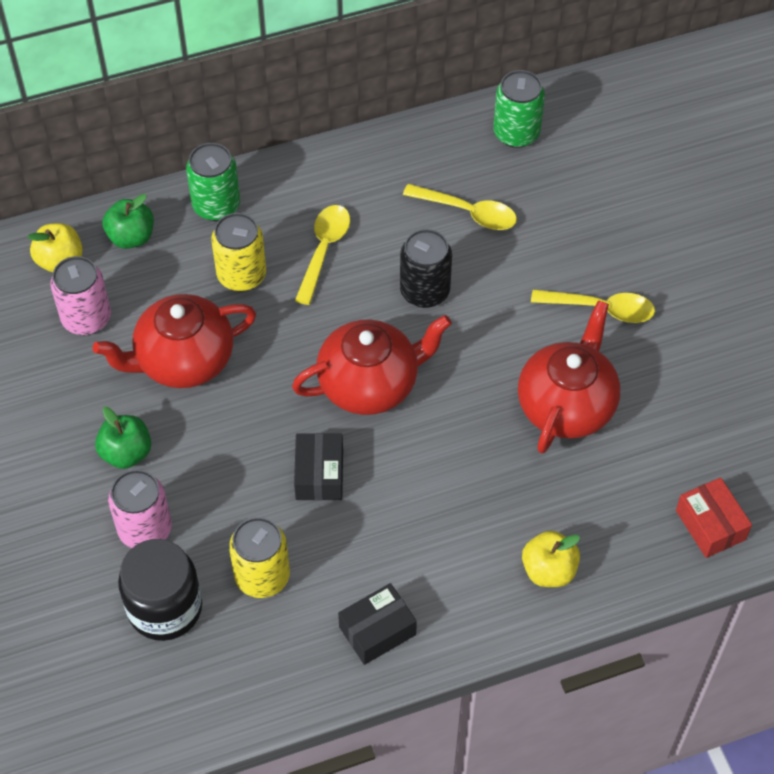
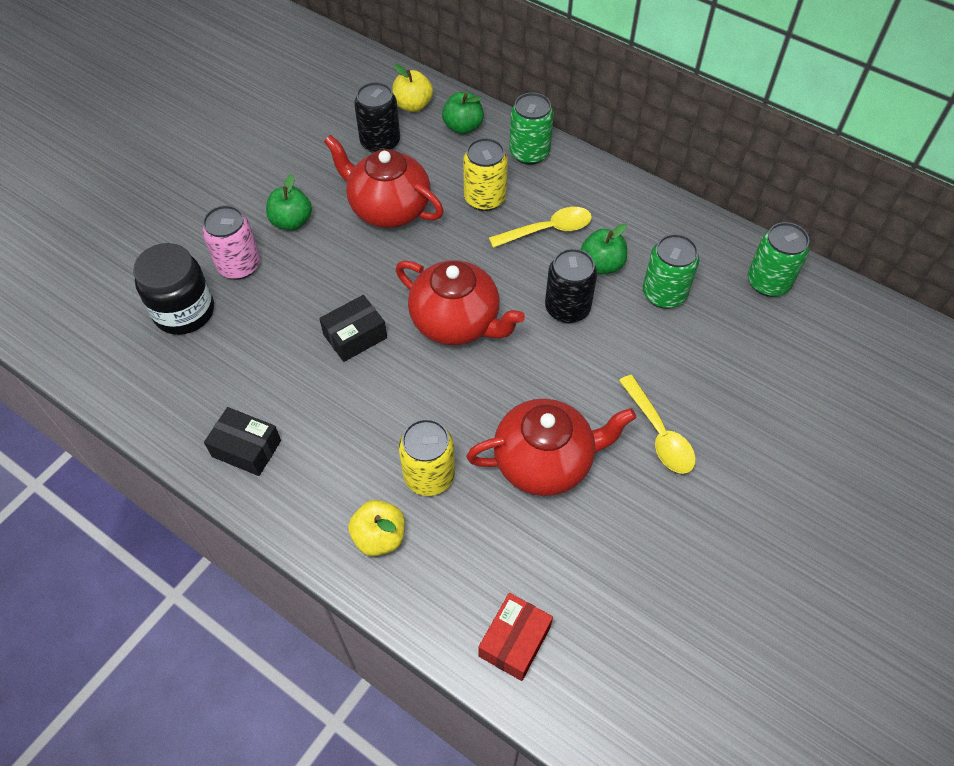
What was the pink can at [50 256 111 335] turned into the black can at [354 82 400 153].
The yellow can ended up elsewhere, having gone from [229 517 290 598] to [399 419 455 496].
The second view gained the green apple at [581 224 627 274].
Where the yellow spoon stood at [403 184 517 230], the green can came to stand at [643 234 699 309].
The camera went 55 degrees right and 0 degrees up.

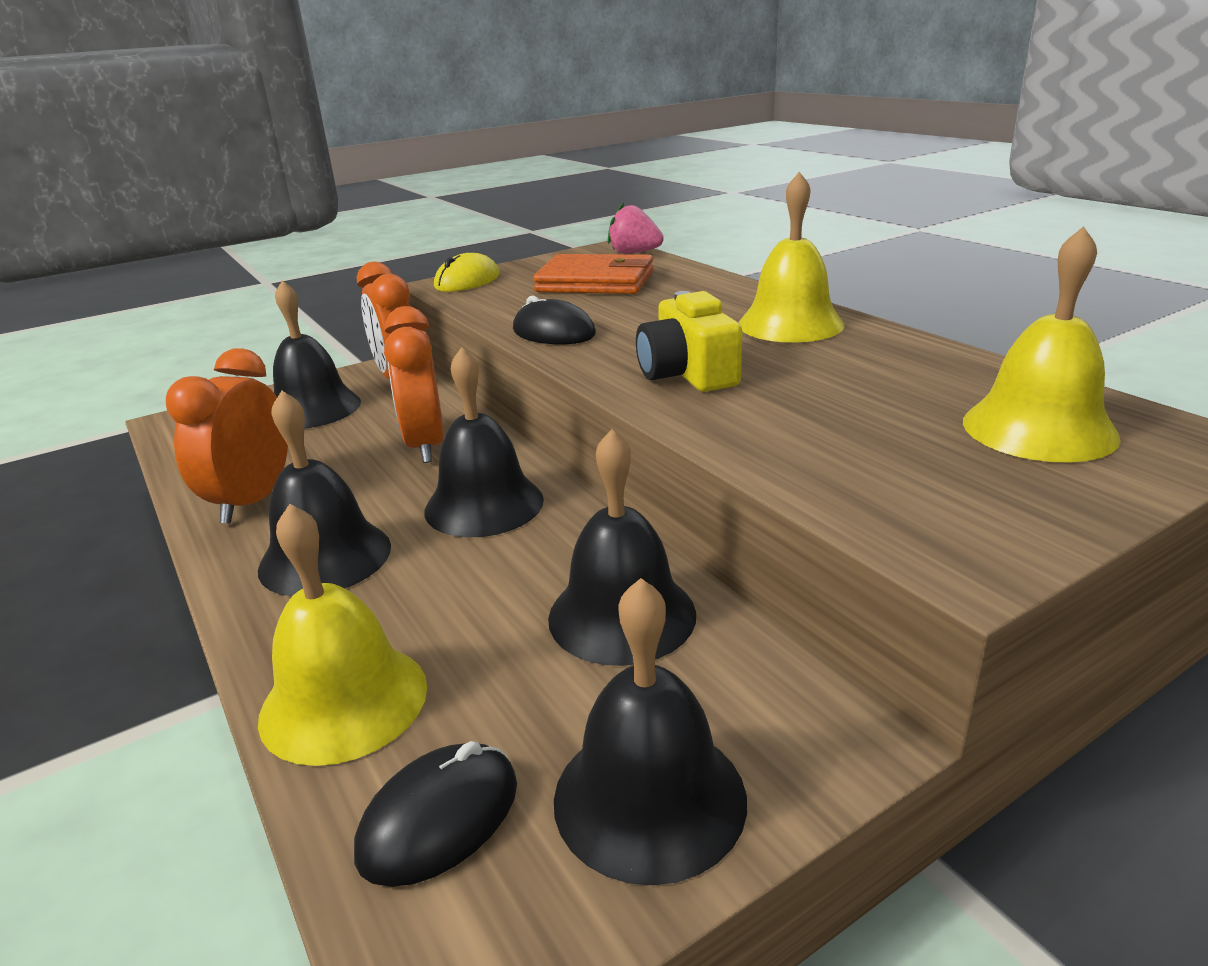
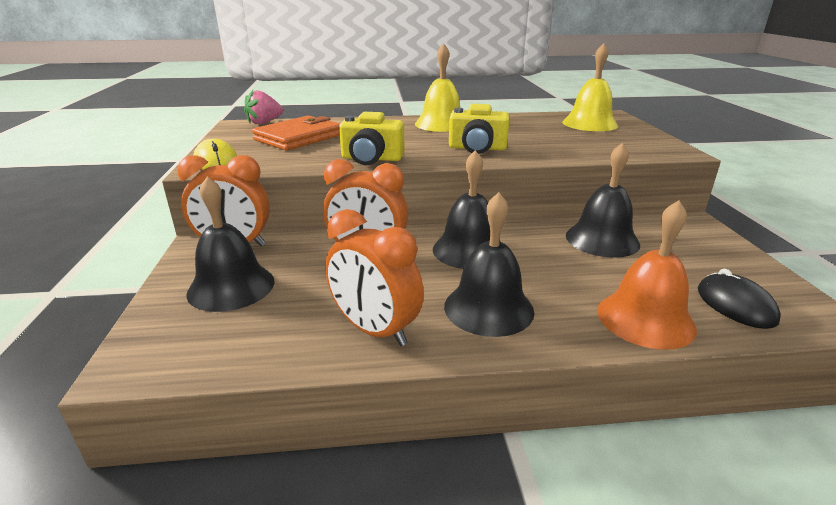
Where the black mouse stood at [513 296 596 344], the yellow camera came to stand at [339 112 404 165].
What was the yellow bell at [258 504 427 766] turned into the orange bell at [597 200 697 350].
The second view lost the black bell at [554 578 747 885].
The camera went 65 degrees left and 0 degrees up.

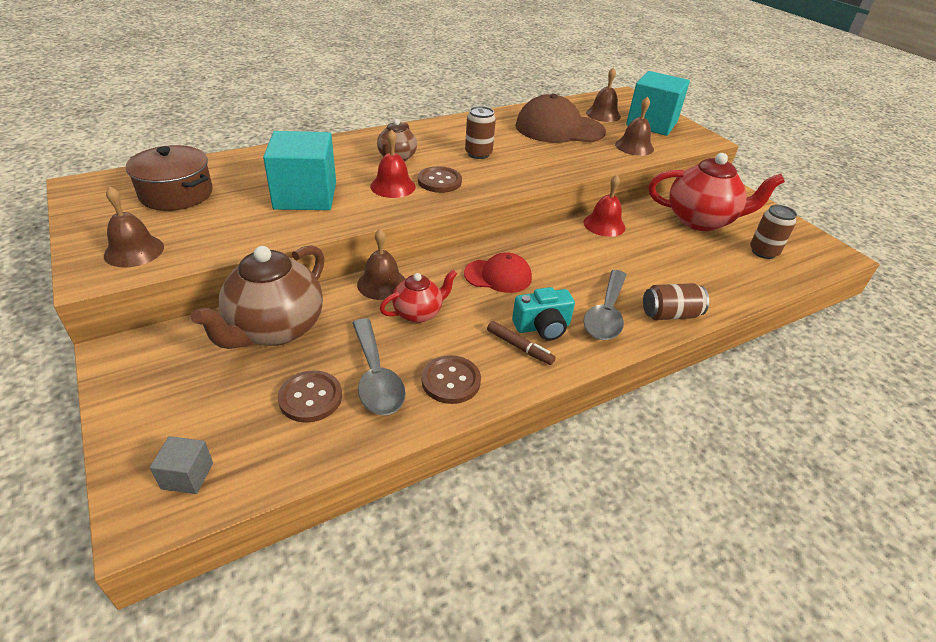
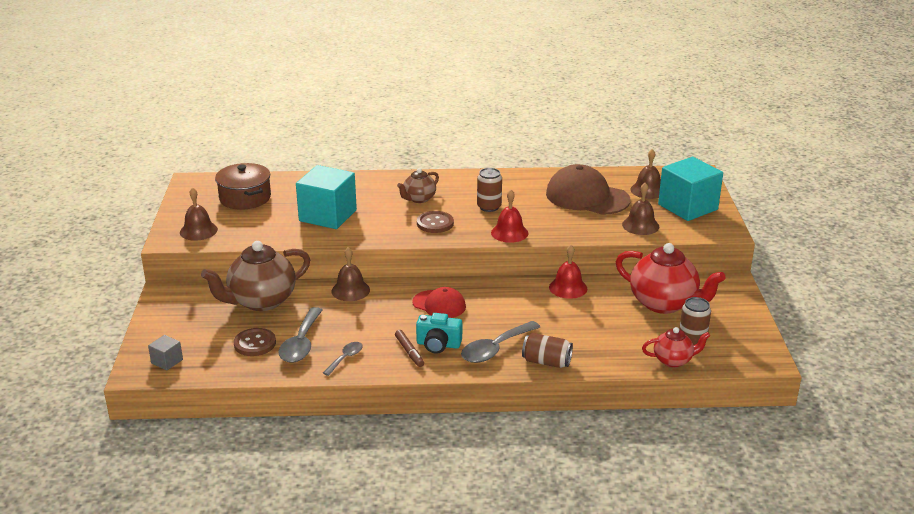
Where the brown button stood at [422 355 481 404], the grey spoon came to stand at [323 342 363 376].
The red bell ended up elsewhere, having gone from [370 129 416 198] to [491 190 528 243].
The red teapot ended up elsewhere, having gone from [380 270 457 323] to [642 327 711 367].
The camera went 30 degrees right and 10 degrees down.

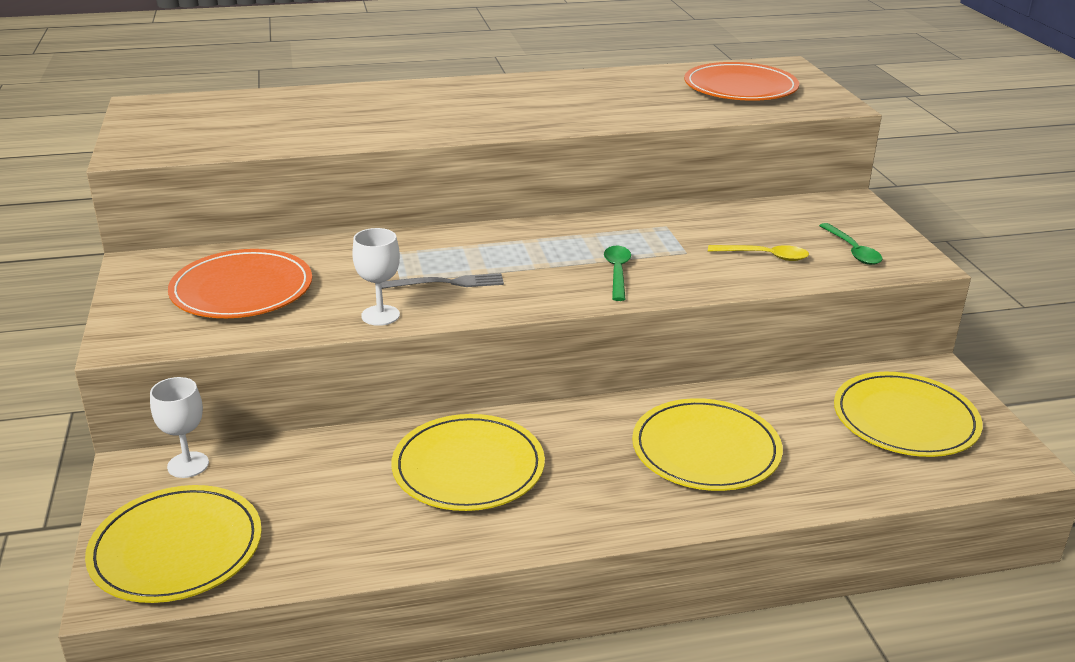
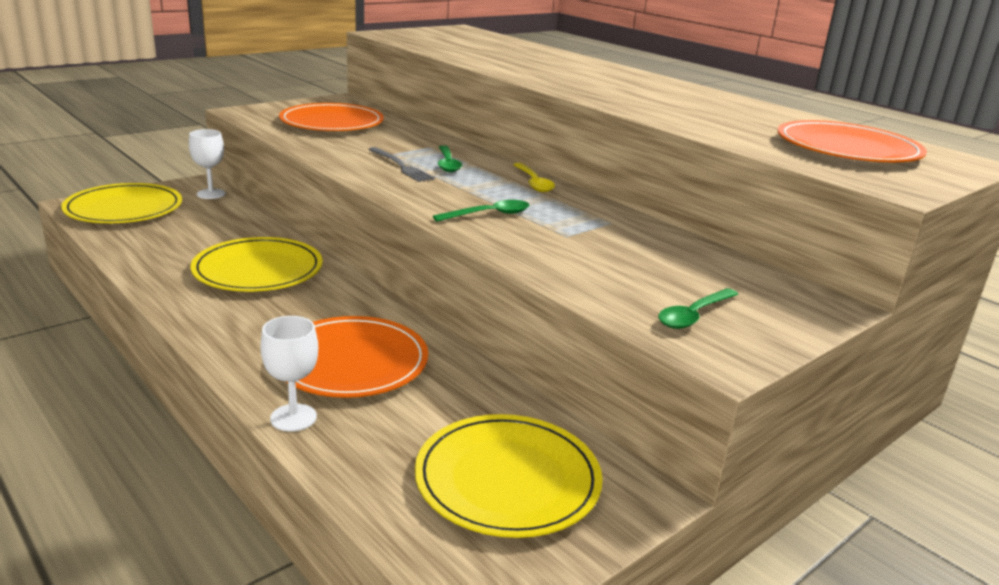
The white goblet ended up elsewhere, having gone from [352 228 400 326] to [260 316 318 432].
What was the yellow plate at [632 398 783 491] turned into the orange plate at [285 316 428 398].
The second view gained the green spoon at [438 145 462 172].
The yellow spoon ended up elsewhere, having gone from [708 245 809 261] to [513 163 555 192].
The camera went 60 degrees right and 5 degrees down.

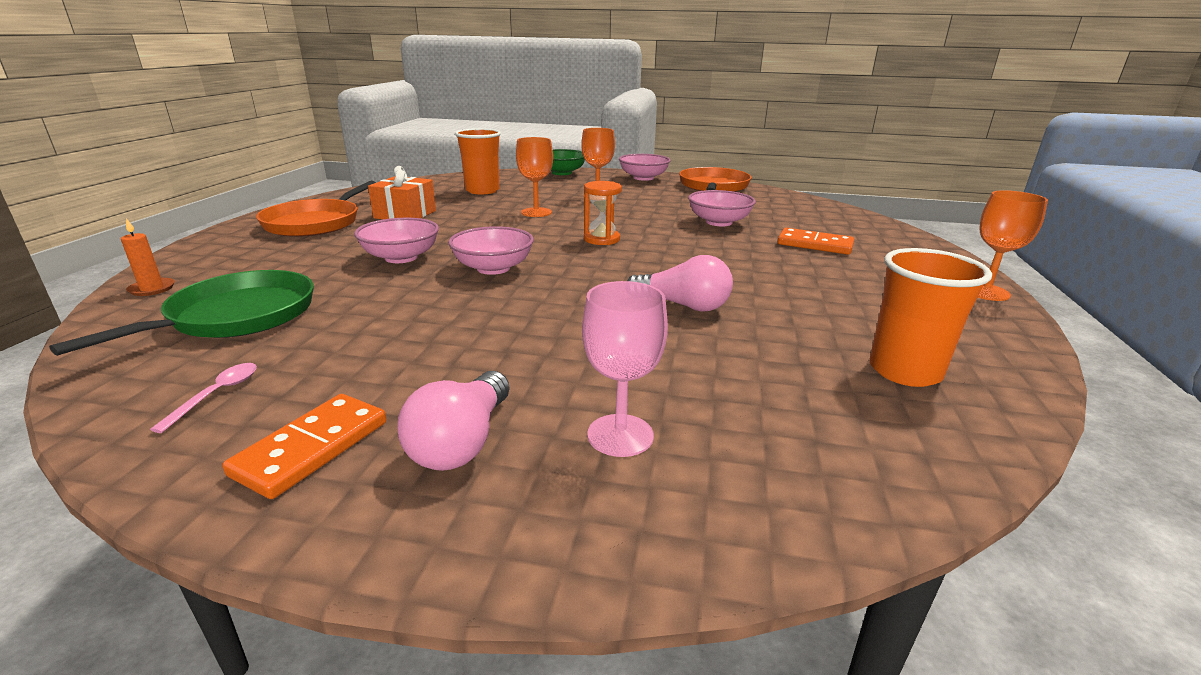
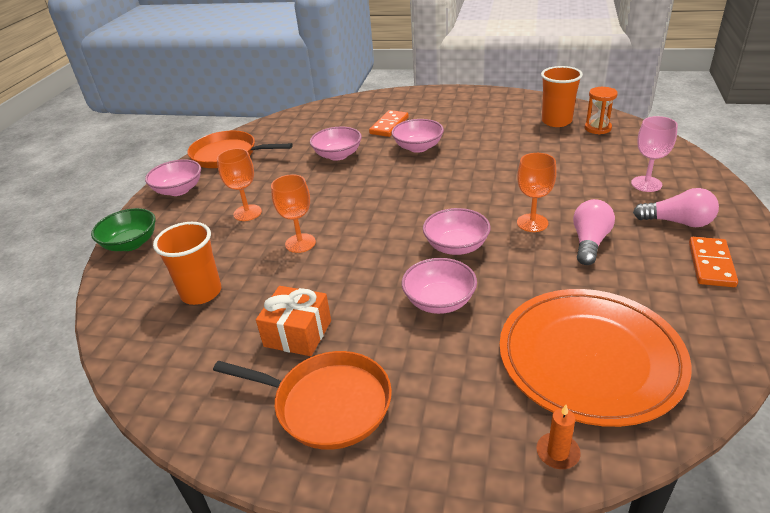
The second view gained the pink bowl at [392 119 444 153].
Where the green pan stood at [49 270 314 356], the orange plate came to stand at [500 289 692 427].
The orange goblet ended up elsewhere, having gone from [978 190 1048 301] to [517 153 557 232].
The pink light bulb ended up elsewhere, having gone from [627 255 733 312] to [573 199 615 265].
The orange hourglass ended up elsewhere, having gone from [584 181 622 245] to [585 87 618 134].
The orange domino at [222 394 386 499] ended up facing another way, 75 degrees clockwise from before.
The second view lost the pink spoon at [150 363 257 433].
The camera went 85 degrees left and 10 degrees up.

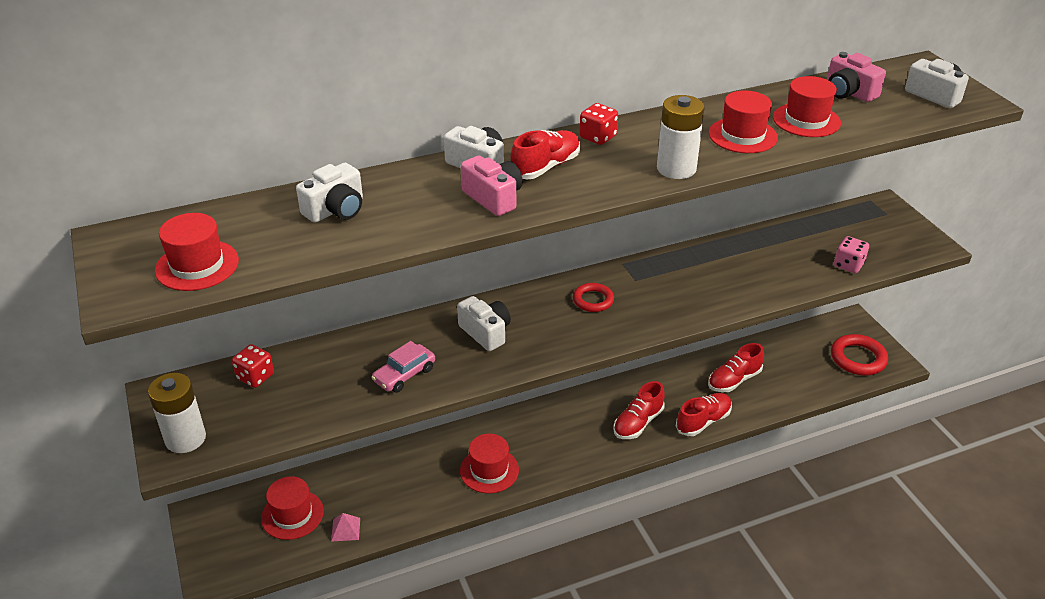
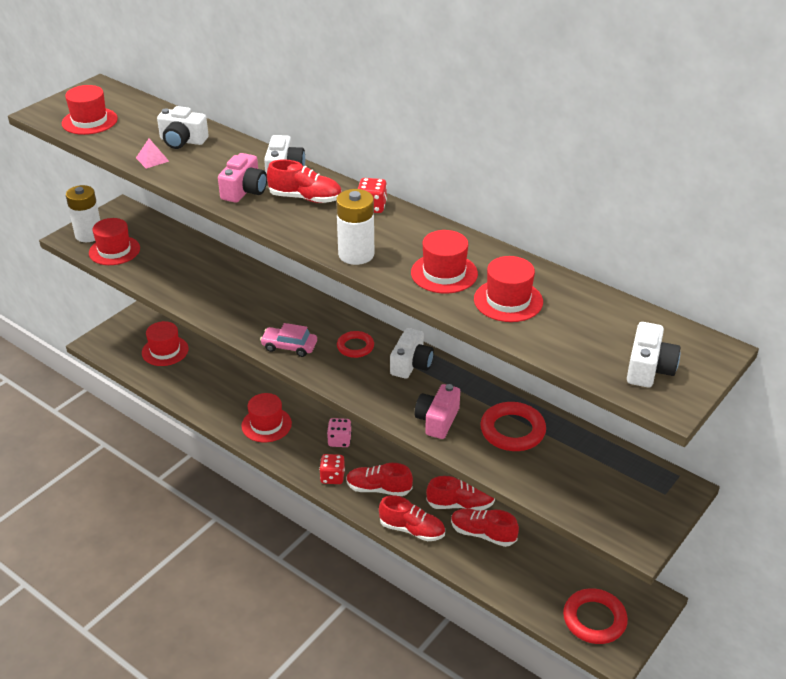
The second view gained the red hat at [89 218 140 265].
The pink pyramid ended up elsewhere, having gone from [331 513 360 542] to [136 139 169 169].
The pink car ended up elsewhere, having gone from [371 341 435 393] to [260 323 317 357].
The red dice ended up elsewhere, having gone from [232 344 274 388] to [319 454 345 484].
The pink dice ended up elsewhere, having gone from [834 236 869 273] to [327 418 352 447].
The white camera ended up elsewhere, having gone from [457 296 511 351] to [390 328 434 379].
The pink camera ended up elsewhere, having gone from [827 52 886 102] to [415 384 460 439].
The second view gained the red shoe at [426 476 495 510].
The second view gained the red ring at [480 402 546 451].
The camera went 60 degrees right and 0 degrees up.

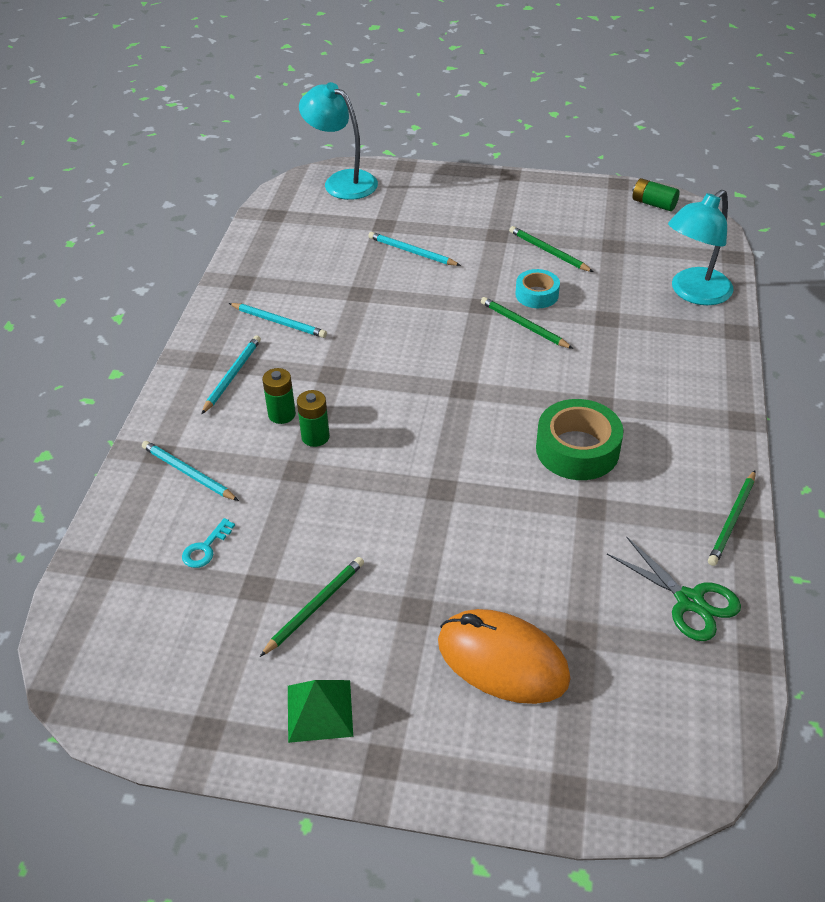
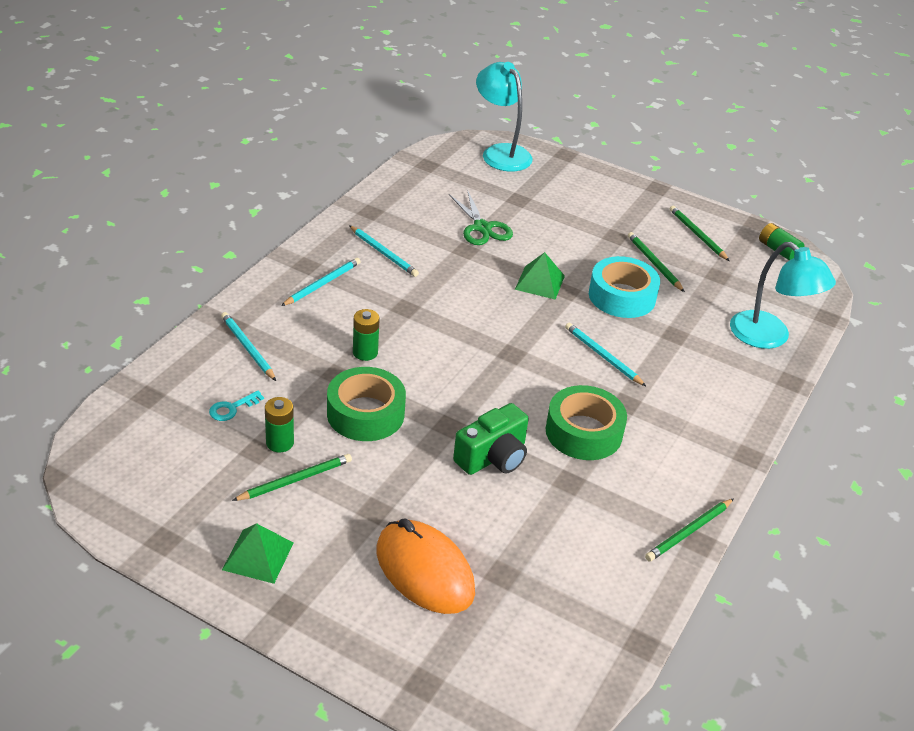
The green battery ended up elsewhere, having gone from [262 368 296 424] to [265 397 294 452].
The second view gained the green tape at [327 367 406 441].
The green scissors ended up elsewhere, having gone from [607 536 741 641] to [449 190 513 245].
The second view gained the green camera at [453 403 529 475].
The second view gained the green pyramid at [515 252 565 299].
The turquoise pencil ended up elsewhere, having gone from [368 232 461 266] to [565 323 646 386].
The size of the turquoise tape at [516 269 560 308] changed by a factor of 1.65.
The green pencil ended up elsewhere, having gone from [481 297 573 349] to [670 206 729 261].
The turquoise lamp at [668 190 734 305] ended up facing another way, 105 degrees counterclockwise from before.
The camera went 15 degrees right and 5 degrees down.

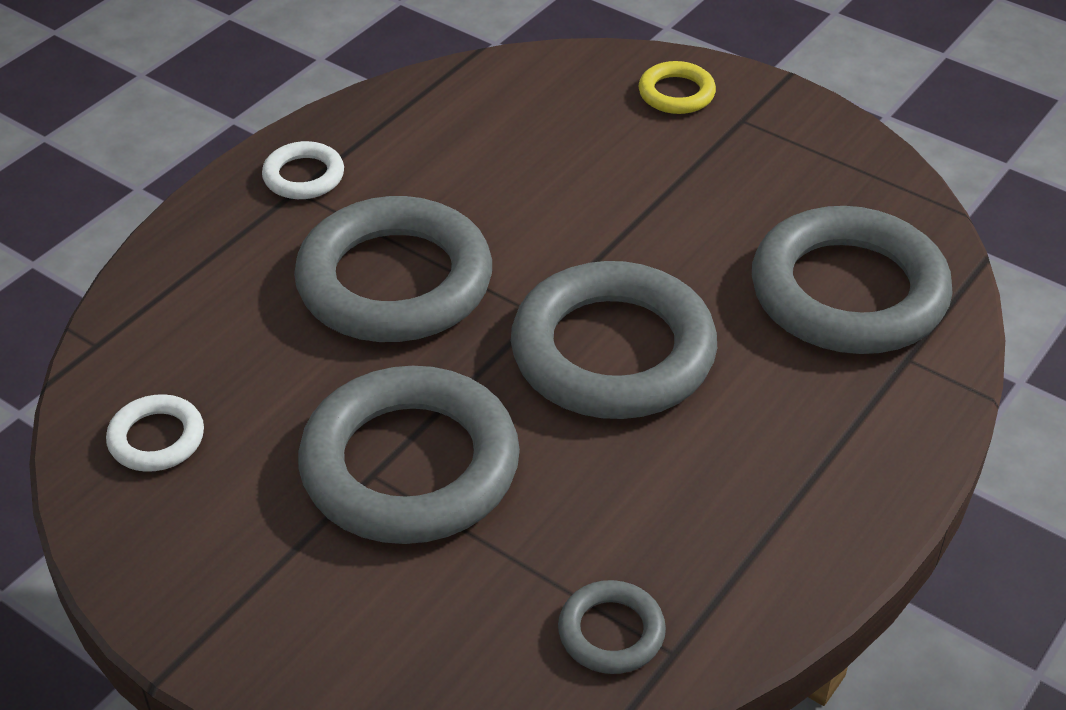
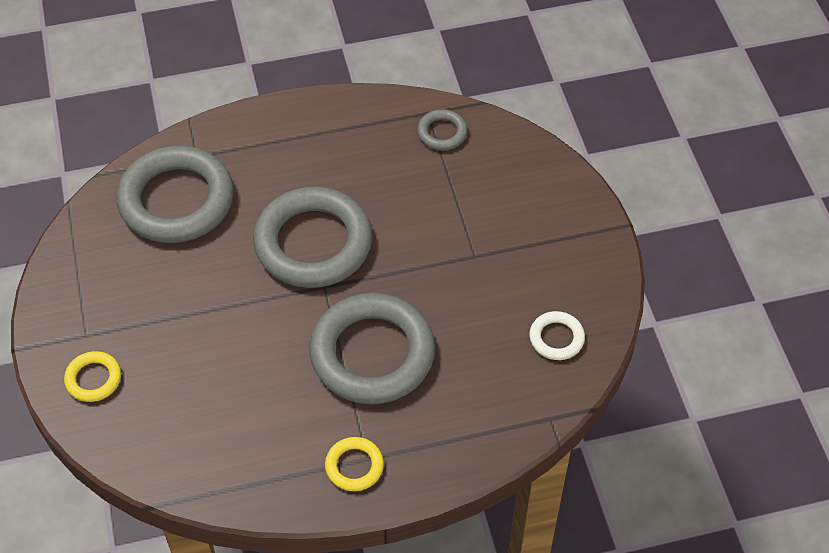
What was the white ring at [262 141 344 199] turned into the yellow ring at [325 437 384 491].
The second view lost the grey ring at [298 366 520 544].
The camera went 140 degrees left and 10 degrees up.

